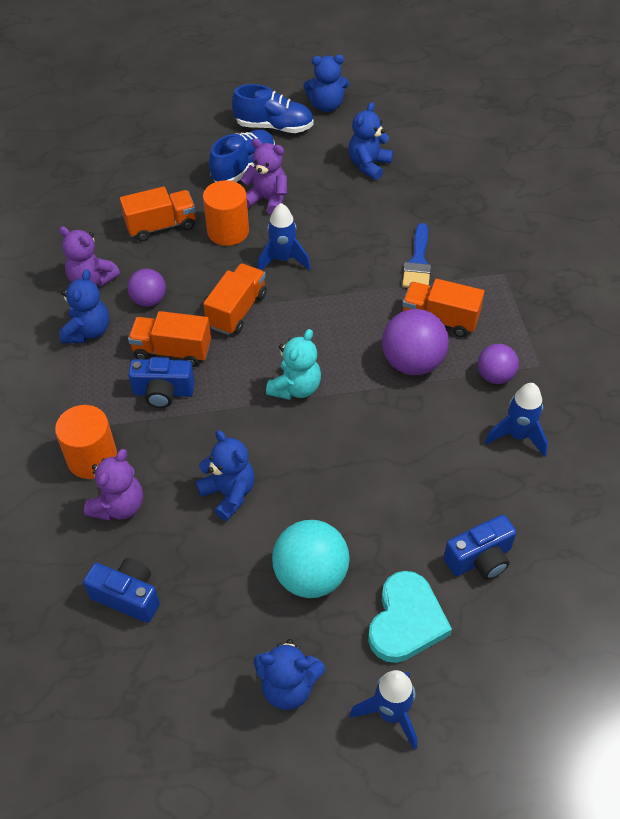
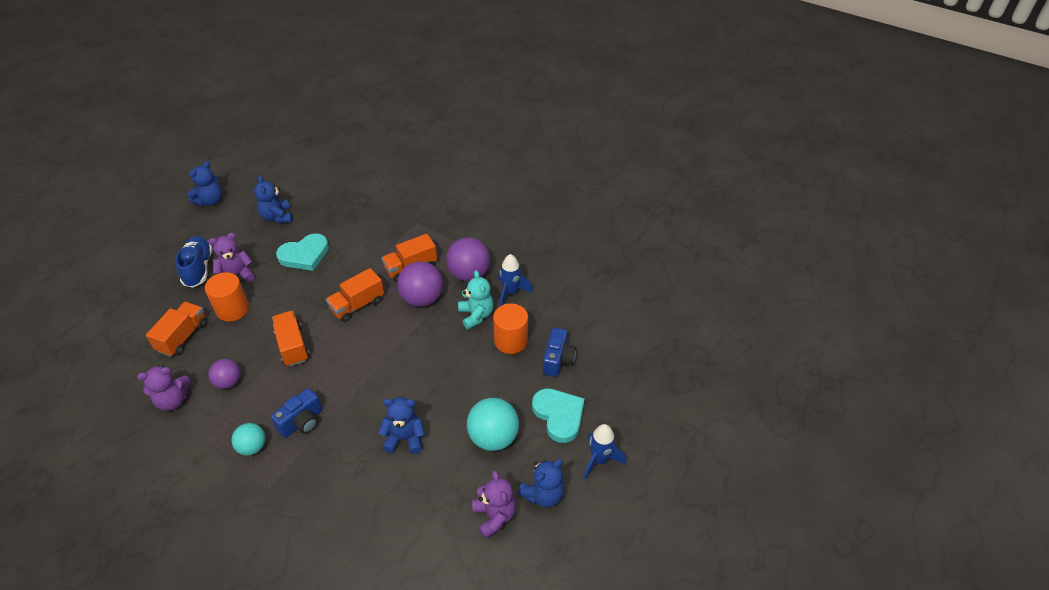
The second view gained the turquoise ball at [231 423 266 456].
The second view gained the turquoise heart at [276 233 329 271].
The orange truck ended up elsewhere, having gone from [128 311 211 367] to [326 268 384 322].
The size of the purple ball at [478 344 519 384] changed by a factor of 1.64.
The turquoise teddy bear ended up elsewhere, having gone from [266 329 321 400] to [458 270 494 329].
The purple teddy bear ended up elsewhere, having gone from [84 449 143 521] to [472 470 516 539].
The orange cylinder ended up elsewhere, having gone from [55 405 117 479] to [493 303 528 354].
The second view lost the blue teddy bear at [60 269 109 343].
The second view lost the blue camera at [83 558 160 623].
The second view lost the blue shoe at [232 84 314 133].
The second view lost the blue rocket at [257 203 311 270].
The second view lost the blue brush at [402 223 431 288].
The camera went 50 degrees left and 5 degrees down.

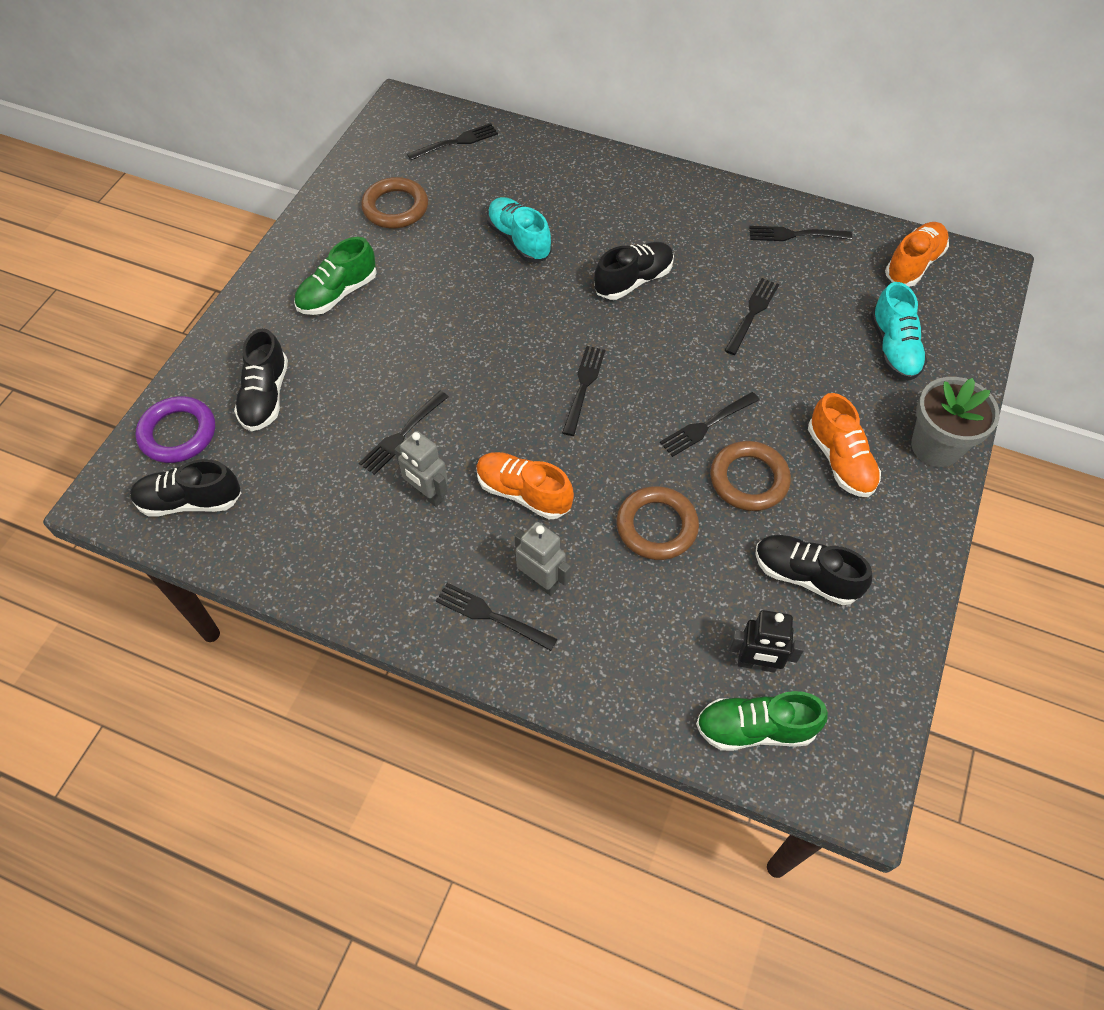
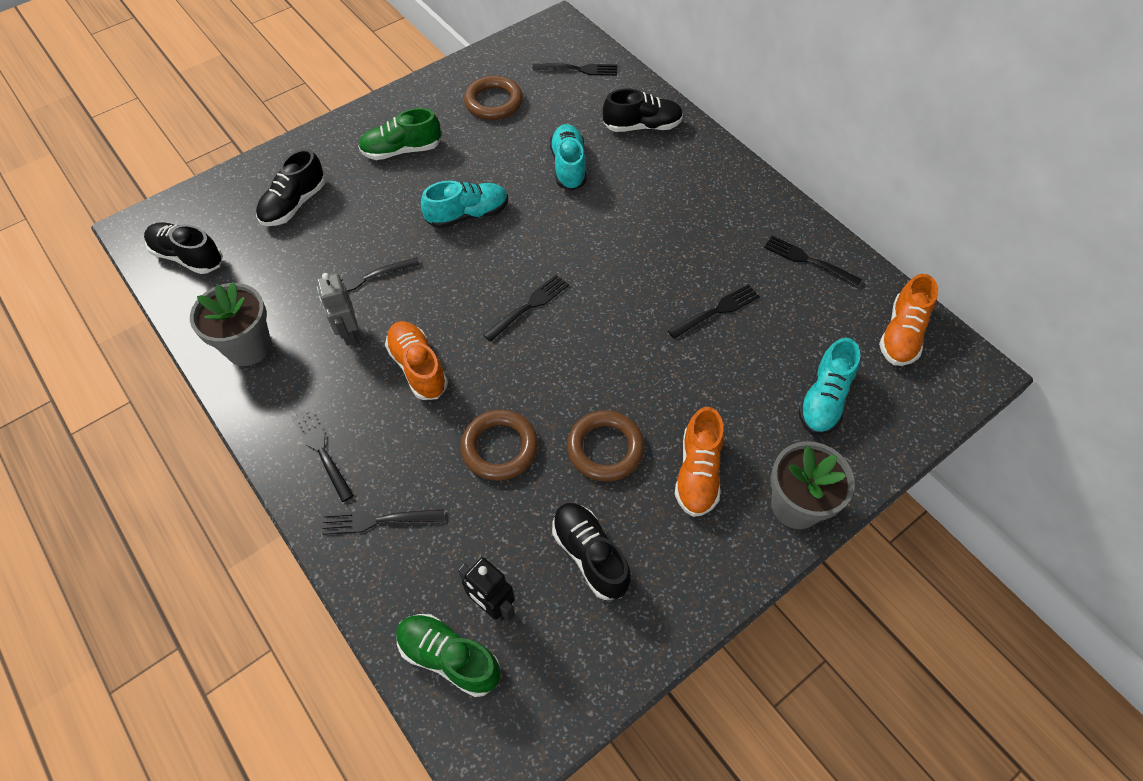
The second view gained the grey flower pot at [190 282 271 366].
The black fork ended up elsewhere, having gone from [660 392 760 457] to [322 509 444 535].
The second view gained the turquoise shoe at [421 180 508 229].
The black shoe ended up elsewhere, having gone from [594 242 674 300] to [603 89 683 132].
The orange shoe at [885 222 949 287] ended up facing another way, 135 degrees clockwise from before.
The second view lost the purple ring at [136 396 215 463].
The second view lost the grey robot at [514 522 571 596].
The camera went 30 degrees right and 0 degrees up.

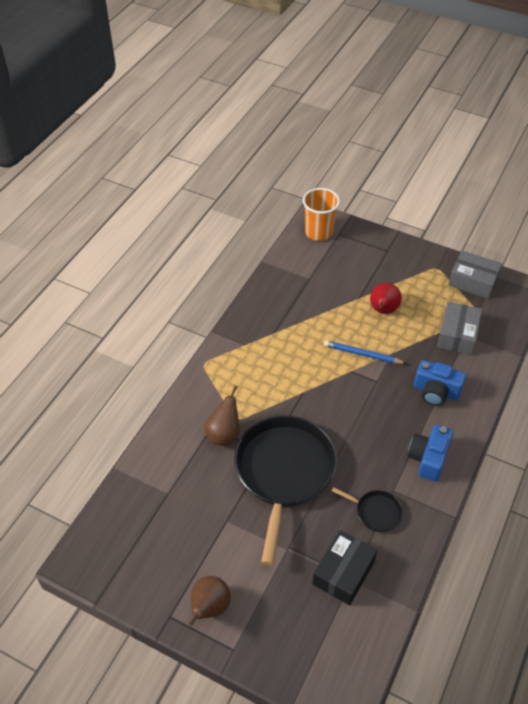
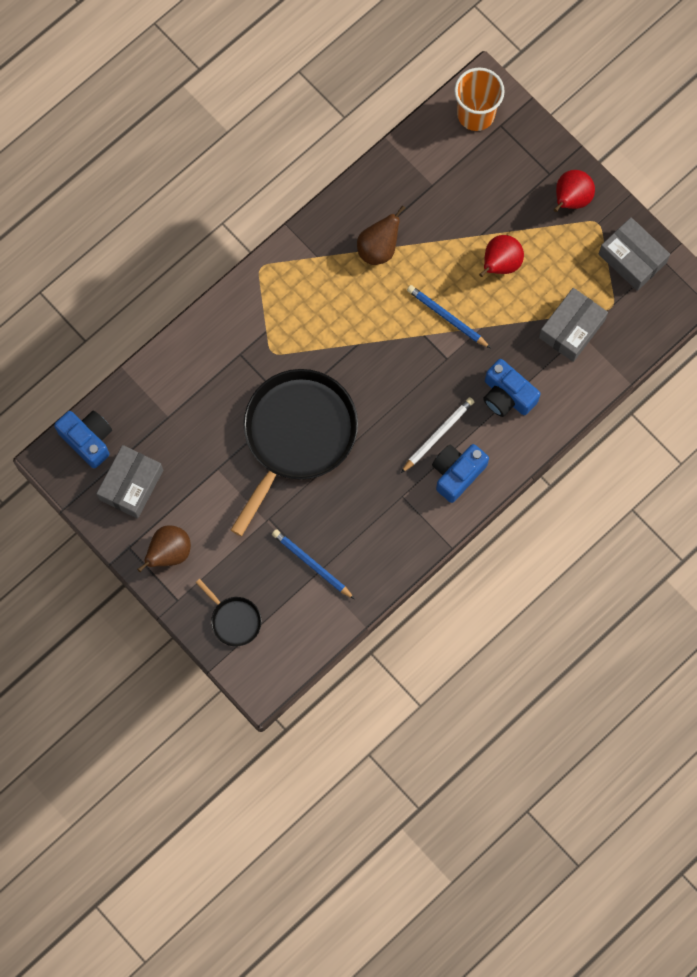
The second view gained the blue camera at [54 410 112 468].
The second view gained the grey box at [96 445 163 519].
The black pan ended up elsewhere, having gone from [331 487 403 532] to [195 579 262 646].
Where the black box stood at [312 530 377 605], the blue pencil came to stand at [272 529 355 599].
The brown pear ended up elsewhere, having gone from [205 385 239 446] to [357 205 405 265].
The second view gained the white pencil at [401 397 474 473].
The second view gained the red pear at [554 170 595 212].
The camera went 20 degrees right and 25 degrees up.

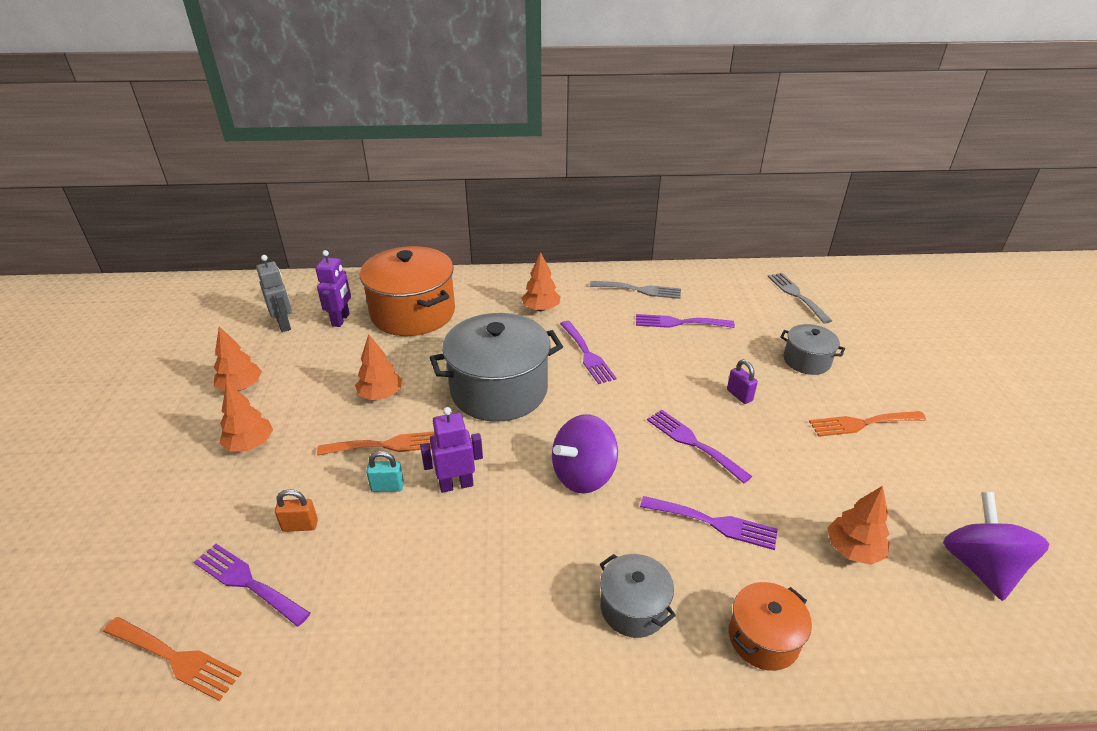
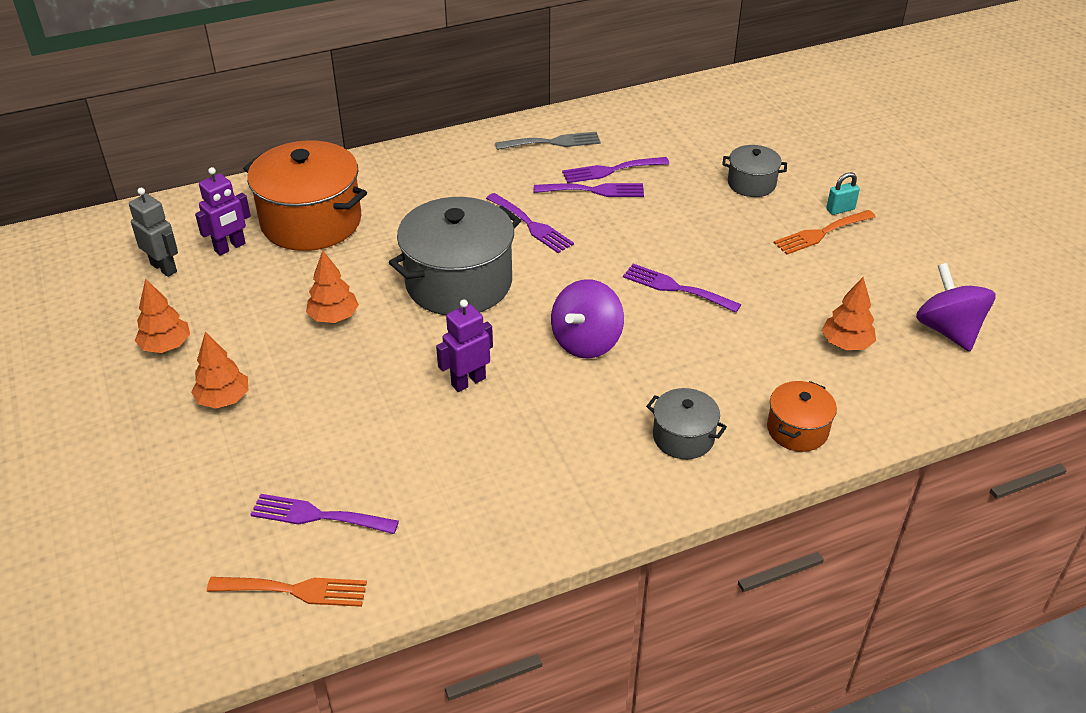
The purple robot at [315 250 351 327] ended up facing another way, 60 degrees clockwise from before.
The purple fork ended up elsewhere, having gone from [640 496 778 550] to [534 183 644 197].
The turquoise padlock ended up elsewhere, having gone from [366 451 404 492] to [826 172 860 215].
The second view lost the orange padlock at [275 489 318 532].
The second view lost the orange fork at [317 431 435 455].
The second view lost the orange tree at [521 252 561 311].
The second view lost the purple padlock at [727 360 758 404].
The second view lost the grey fork at [768 273 832 324].
The camera went 20 degrees left and 5 degrees up.

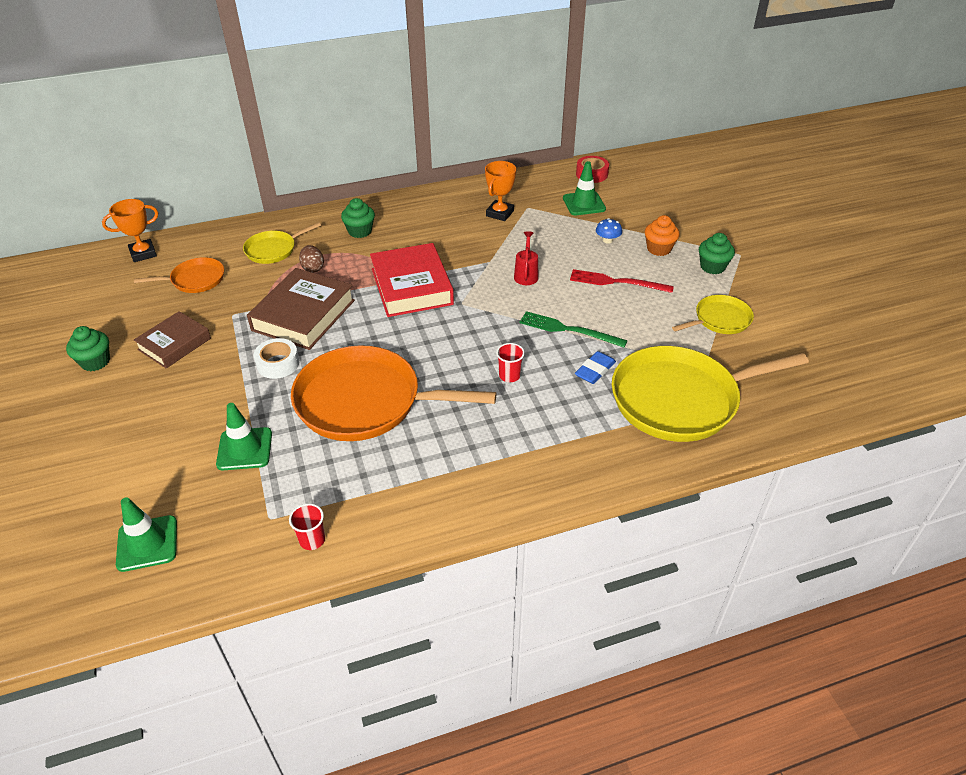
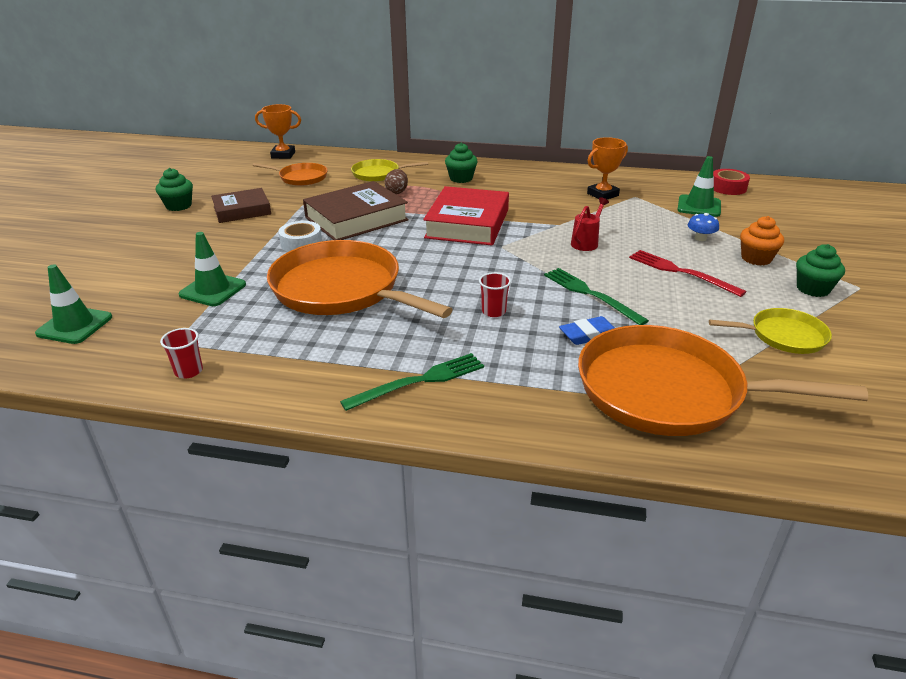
The second view gained the green fork at [340 353 484 411].
What was the yellow pan at [612 346 809 442] turned into the orange pan at [578 325 868 436].
The camera went 30 degrees right and 10 degrees down.

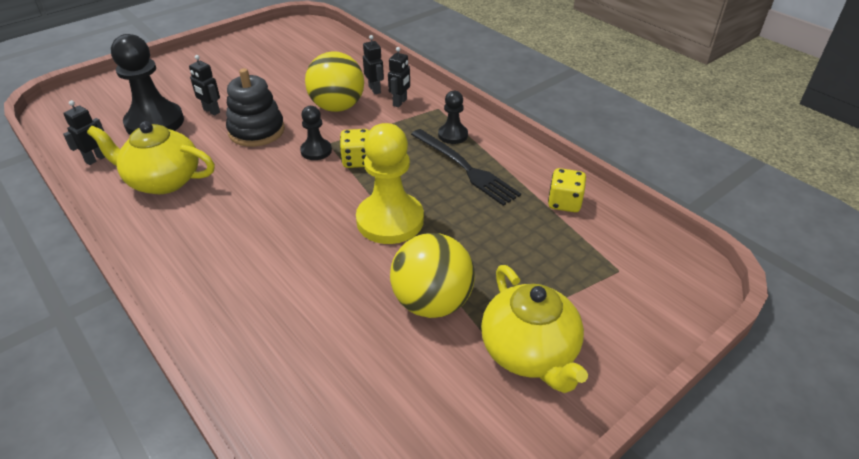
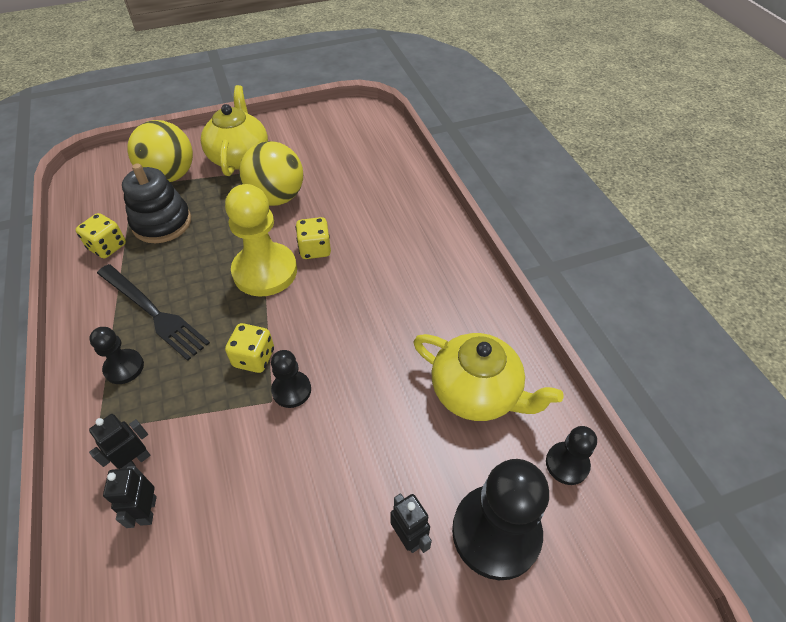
The black fork at [411 129 521 206] ended up facing another way, 150 degrees clockwise from before.
The black stacking toy ended up elsewhere, having gone from [226 68 285 147] to [122 163 191 243].
The yellow ball ended up elsewhere, having gone from [305 51 364 112] to [127 120 193 182].
The second view gained the yellow dice at [296 217 331 259].
Where the black robot stood at [63 100 105 165], the black pawn came to stand at [546 426 597 485].
The camera went 160 degrees left and 10 degrees up.

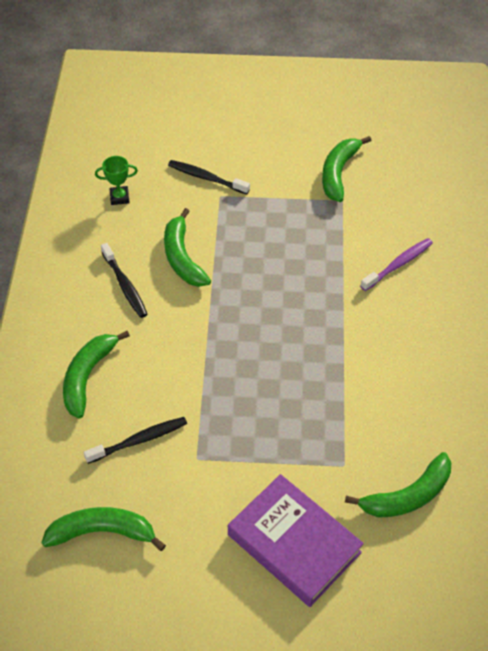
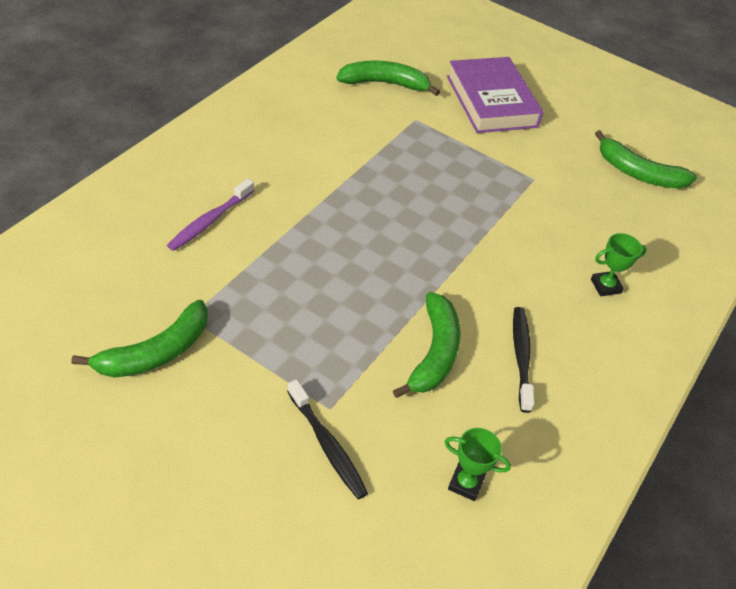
The purple toothbrush at [360 238 433 291] ended up facing another way, 45 degrees counterclockwise from before.
Where the green banana stood at [63 331 130 418], the green trophy came to stand at [591 233 647 296].
The second view lost the black toothbrush at [84 417 187 464].
The camera went 155 degrees left and 5 degrees down.

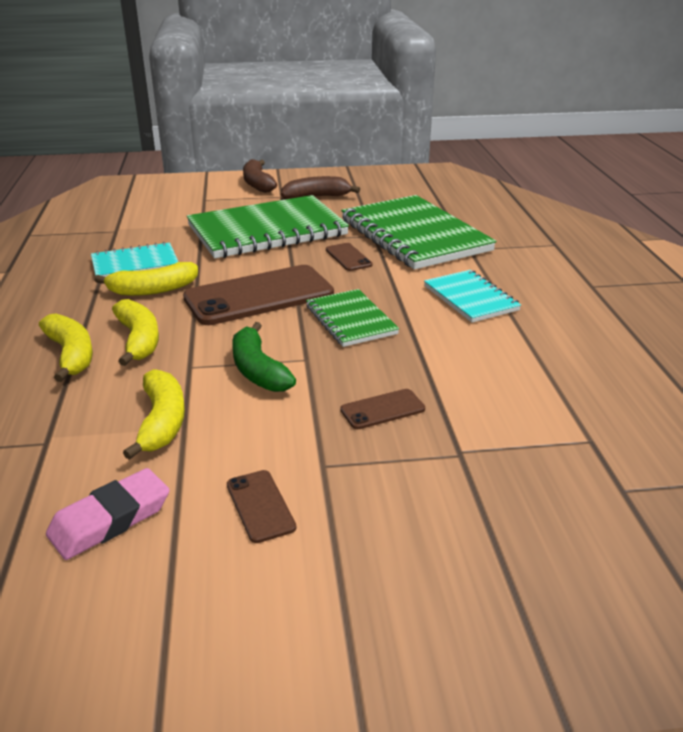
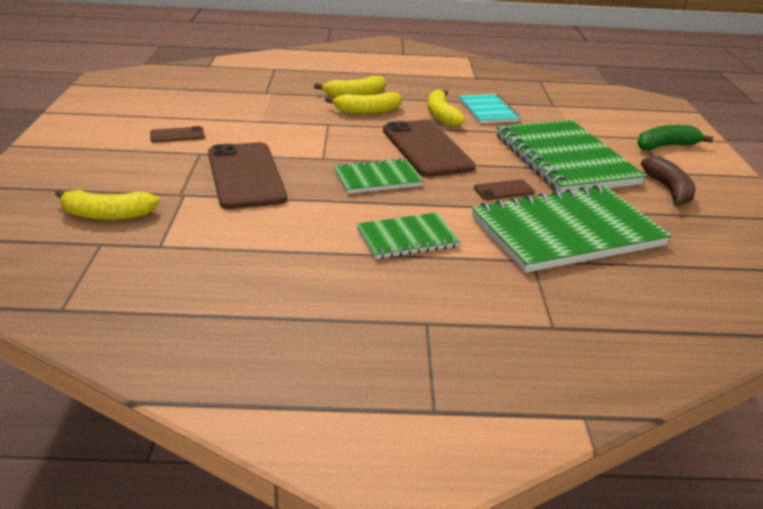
The yellow banana ended up elsewhere, having gone from [123 369 185 460] to [55 189 160 220].
The size of the brown phone at [340 389 425 429] changed by a factor of 2.24.
What was the turquoise notebook at [424 270 521 322] turned into the green notebook at [356 213 461 259].
The green banana ended up elsewhere, having gone from [232 322 296 392] to [637 125 713 150].
The second view lost the pink eraser at [46 468 170 560].
The second view lost the brown banana at [243 159 277 193].
The camera went 95 degrees right and 0 degrees up.

